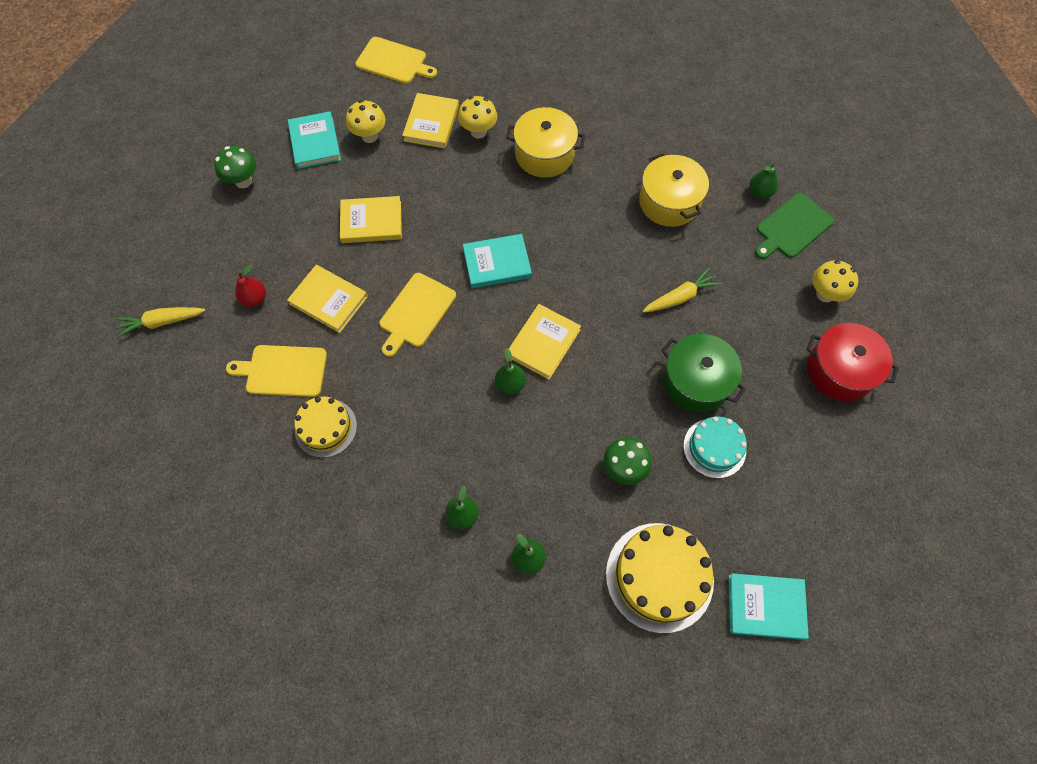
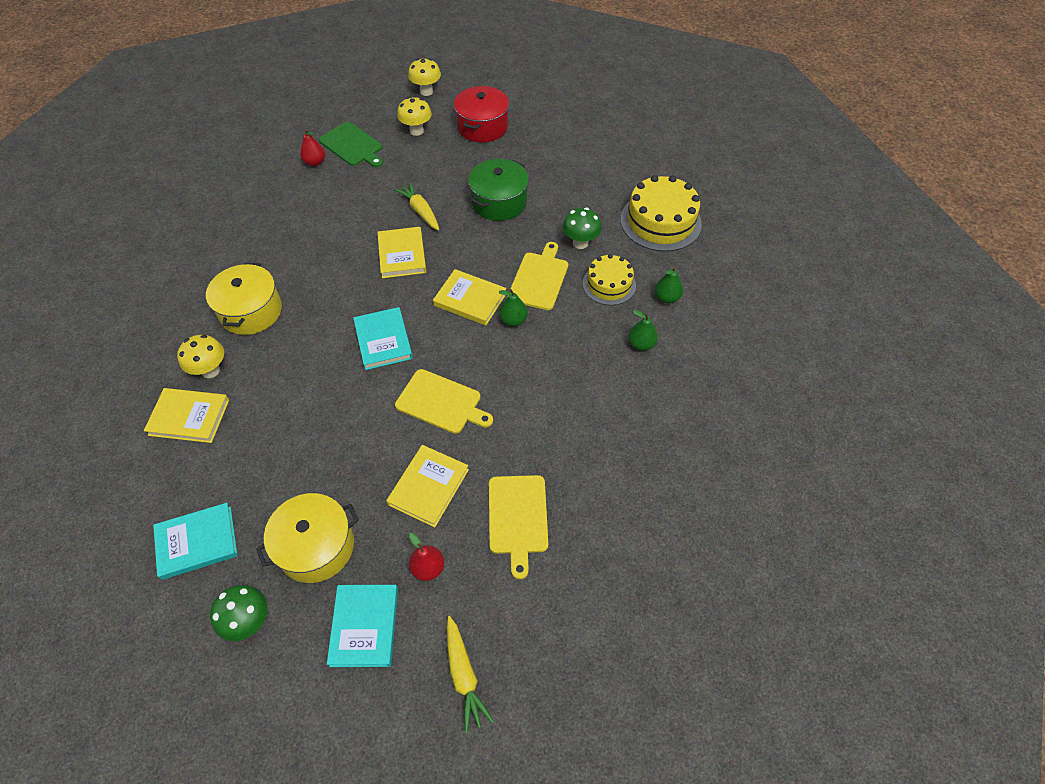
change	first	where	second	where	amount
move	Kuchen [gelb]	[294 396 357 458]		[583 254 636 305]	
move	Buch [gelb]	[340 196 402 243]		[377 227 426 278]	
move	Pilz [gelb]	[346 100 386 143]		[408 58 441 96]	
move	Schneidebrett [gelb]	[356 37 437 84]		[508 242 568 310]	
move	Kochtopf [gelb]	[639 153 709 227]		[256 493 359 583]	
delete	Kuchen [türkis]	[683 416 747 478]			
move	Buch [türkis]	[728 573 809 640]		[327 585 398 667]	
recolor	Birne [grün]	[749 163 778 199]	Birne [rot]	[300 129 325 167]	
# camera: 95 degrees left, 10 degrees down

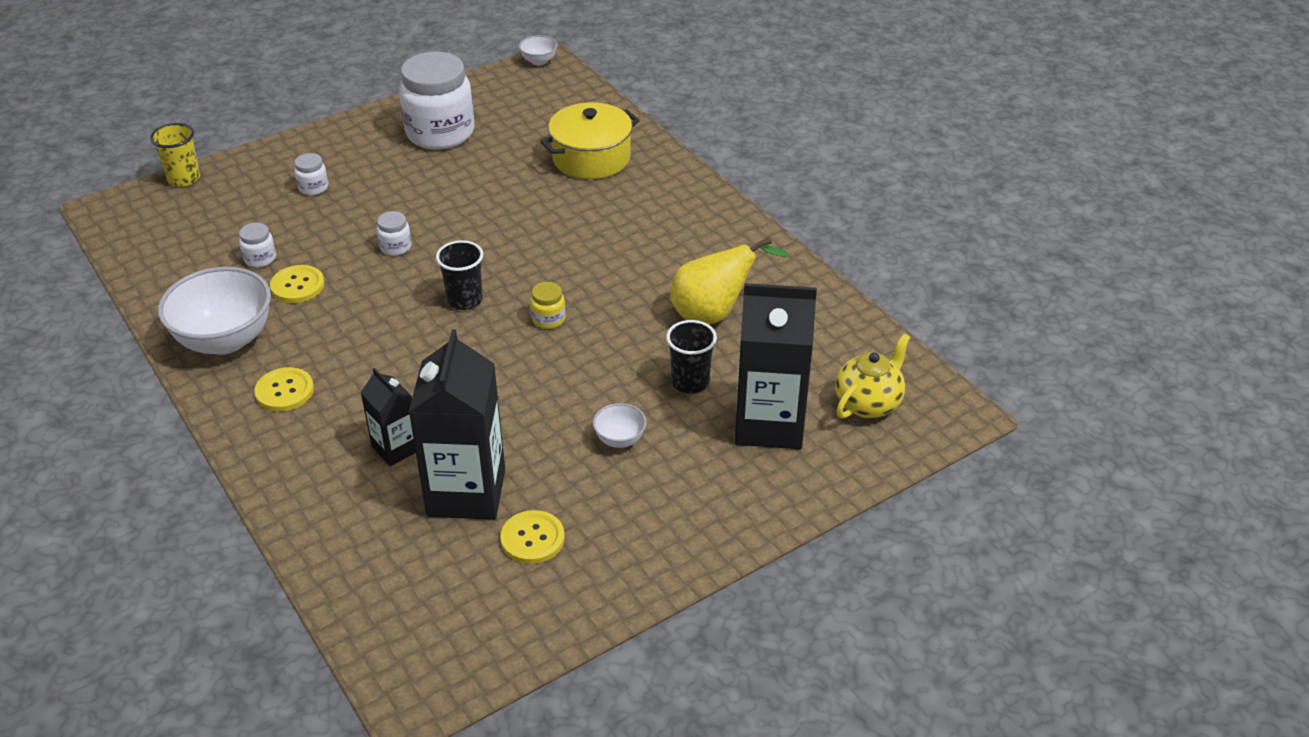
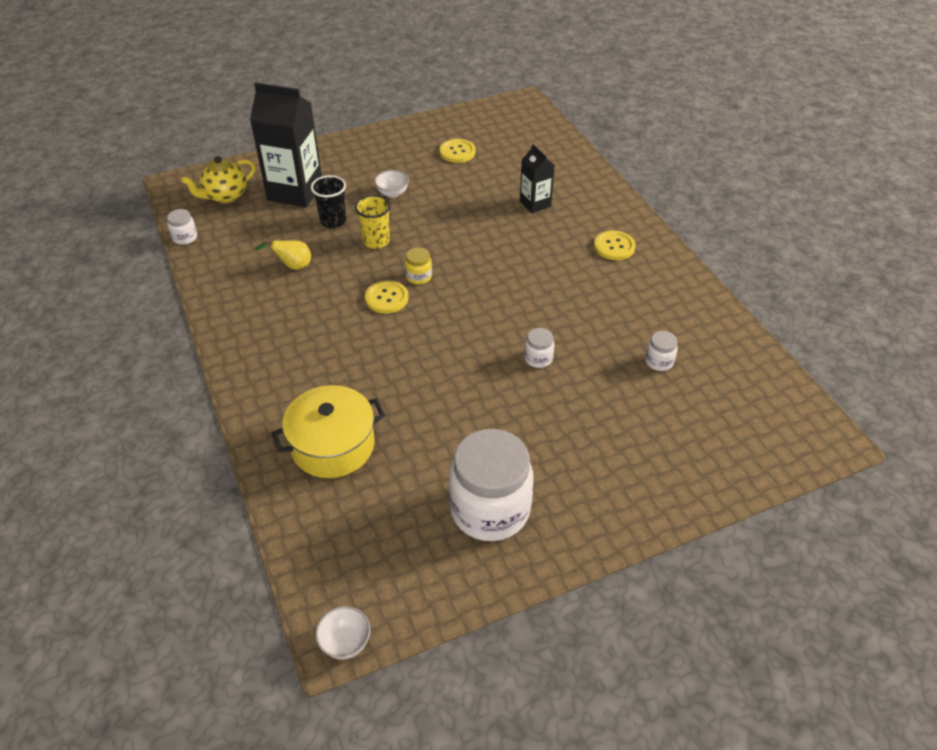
change	first	where	second	where	amount
move	Becher [gelb]	[150 123 200 187]		[355 195 391 249]	
delete	Schüssel [weiß]	[158 267 271 355]			
move	Knopf [gelb]	[270 265 325 303]		[365 280 409 313]	
move	Einmachglas [weiß]	[294 153 328 195]		[167 209 197 245]	
delete	Getränkekarton [schwarz]	[409 329 505 520]			
delete	Becher [schwarz]	[436 240 483 310]			
resize	Birne [gelb]	[670 237 789 324]		[255 240 311 270]	x0.57
# camera: 170 degrees left, 5 degrees up

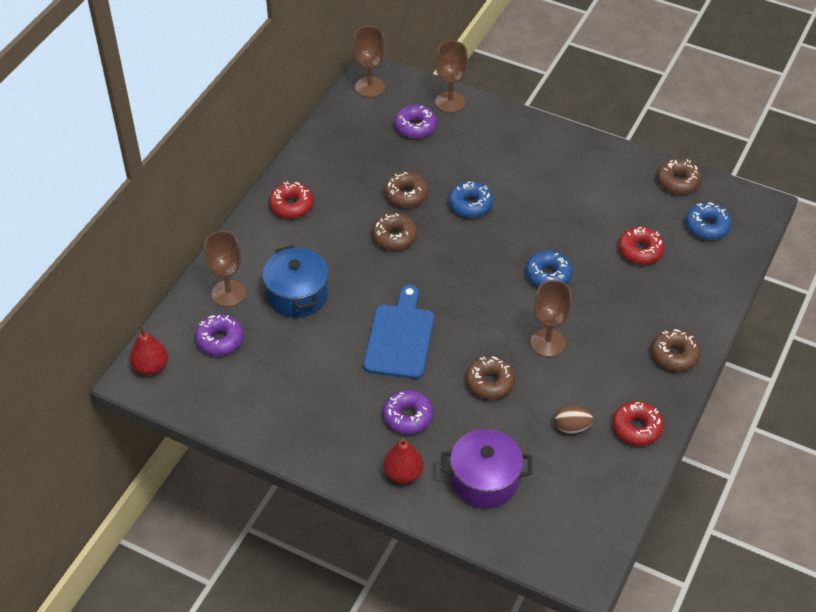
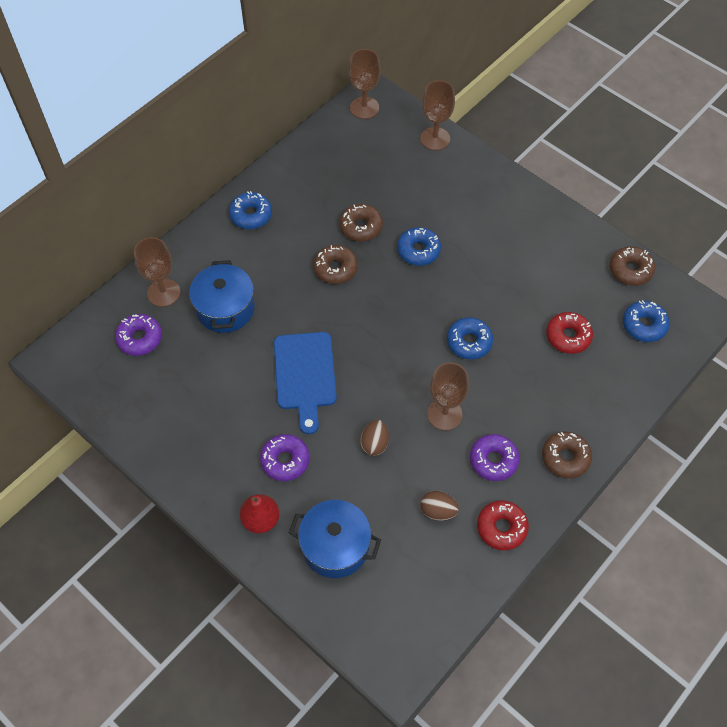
change	first	where	second	where	amount
delete	Birne [rot]	[130 325 168 375]			
recolor	Donut [rot]	[269 182 314 218]	Donut [blau]	[229 191 272 229]	
rotate	Schneidebrett [blau]	[364 285 434 379]		[274 332 337 435]	150 degrees clockwise
move	Donut [lila]	[394 105 437 138]		[470 434 520 481]	
recolor	Kochtopf [lila]	[441 429 532 508]	Kochtopf [blau]	[289 500 381 578]	
replace	Donut [braun]	[466 356 515 399]	Ei [braun]	[361 420 389 456]	
# camera: 15 degrees right, 10 degrees up

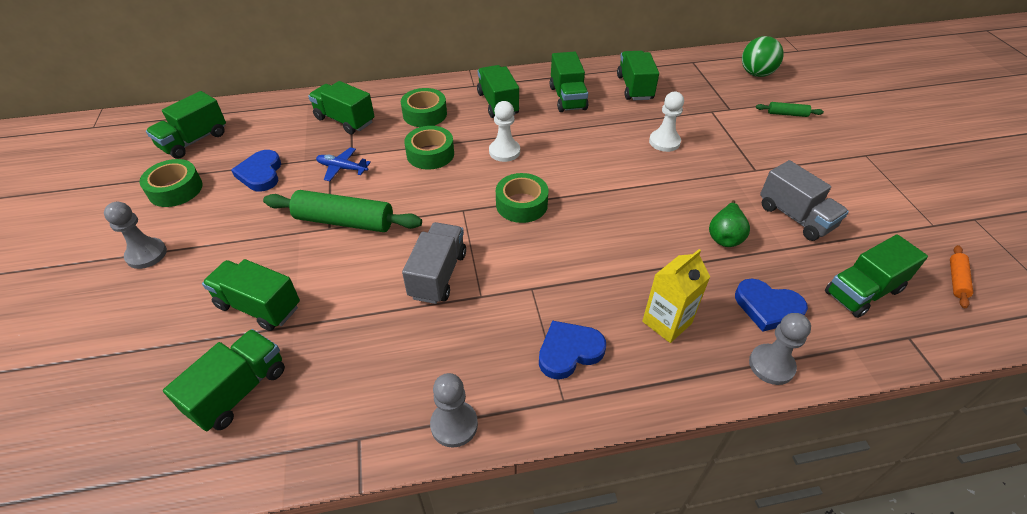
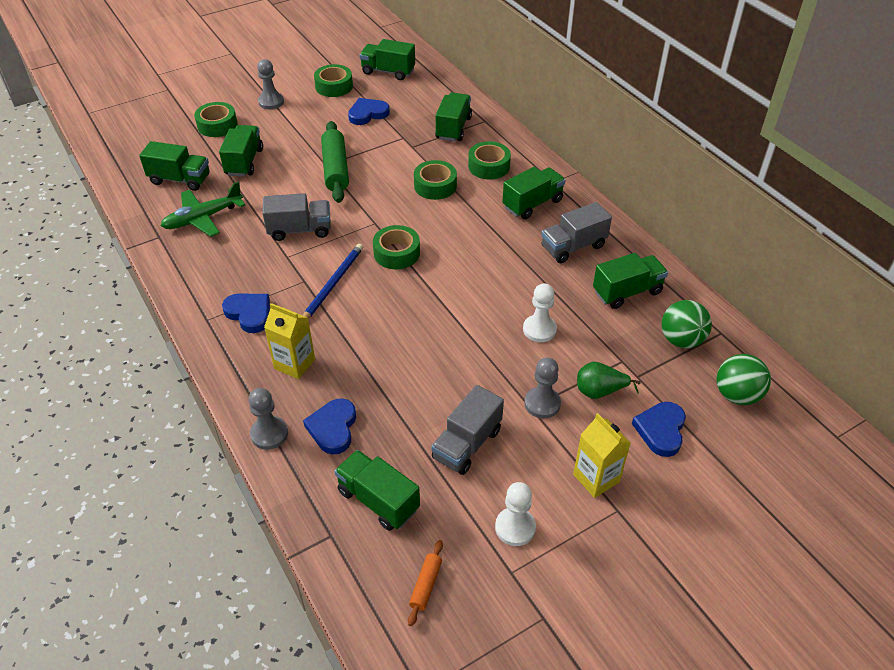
change	first	where	second	where	amount
delete	Flugzeug [blau]	[316 147 371 181]			
move	Bauer [grau]	[430 373 478 448]		[524 357 561 418]	
move	Bauer [weiß]	[489 101 520 162]		[495 482 536 546]	
recolor	Lastwagen [grün]	[550 52 588 112]	Lastwagen [grau]	[541 202 612 263]	
move	Birne [grün]	[709 200 750 247]		[577 362 641 399]	
replace	Nudelholz [grün]	[756 102 824 117]	Herz [blau]	[632 402 686 457]	
rotate	Nudelholz [orange]	[950 245 973 308]		[408 540 443 626]	75 degrees counterclockwise
insert			Flugzeug [grün]	[161 181 245 237]	
insert			Klebeband [grün]	[194 102 237 137]	
insert			Bleistift [blau]	[303 244 363 319]	
insert			Getränkekarton [gelb]	[573 413 631 498]	
insert			Ball [grün]	[662 300 712 348]	
# camera: 70 degrees right, 0 degrees up

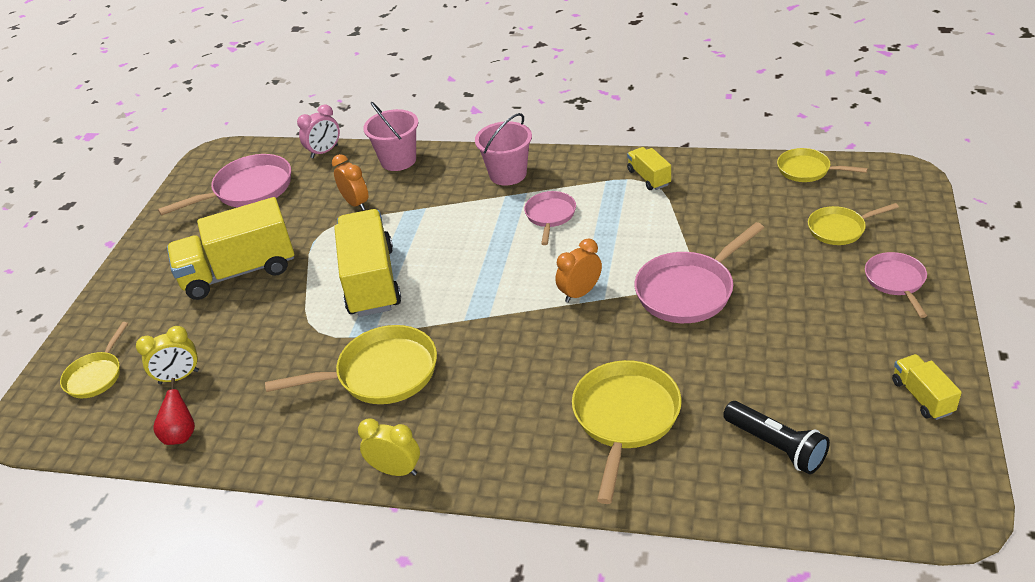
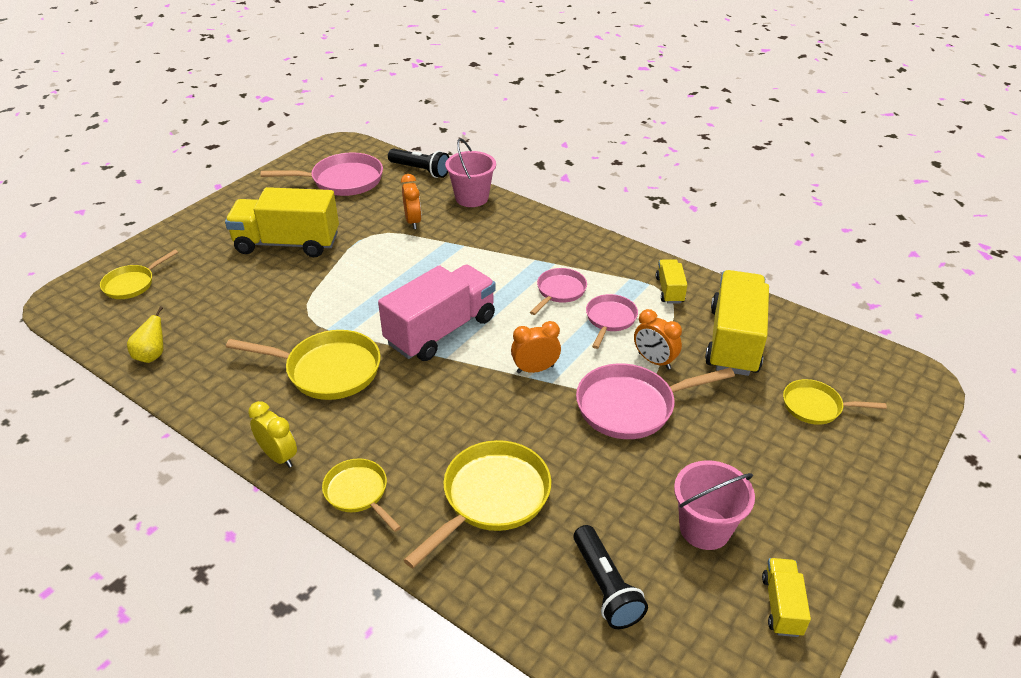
change	first	where	second	where	amount
delete	Wecker [gelb]	[136 326 199 384]			
recolor	Birne [rot]	[153 378 195 445]	Birne [gelb]	[127 306 163 363]	
replace	Wecker [rosa]	[297 104 340 158]	Taschenlampe [schwarz]	[388 148 449 178]	
move	Lastwagen [gelb]	[334 209 401 317]		[705 270 769 376]	
move	Eimer [rosa]	[475 113 532 186]		[674 460 755 550]	
move	Pfanne [gelb]	[777 148 868 182]		[322 458 401 532]	
move	Pfanne [rosa]	[865 252 927 318]		[586 294 638 349]	
insert			Lastwagen [rosa]	[378 264 496 361]	
insert			Wecker [orange]	[634 309 682 369]	
# camera: 20 degrees right, 0 degrees up

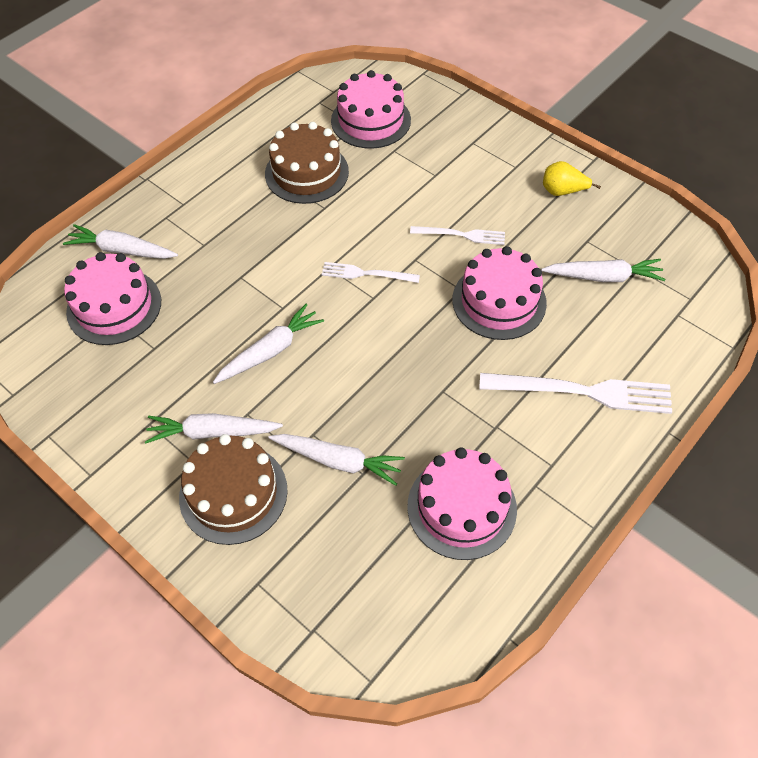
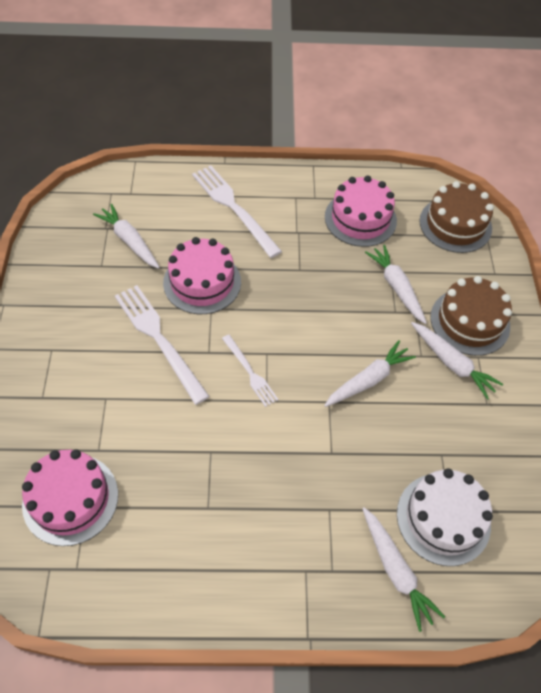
change	first	where	second	where	amount
recolor	Kuchen [rosa]	[64 252 161 345]	Kuchen [weiß]	[397 468 493 566]	
rotate	Karotte [weiß]	[213 303 324 384]		[324 340 416 407]	135 degrees clockwise
move	Kuchen [braun]	[265 122 349 204]		[419 181 494 253]	
resize	Gabel [weiß]	[410 226 505 245]		[115 285 210 405]	x1.77
delete	Birne [gelb]	[543 161 601 196]			
# camera: 135 degrees left, 0 degrees up

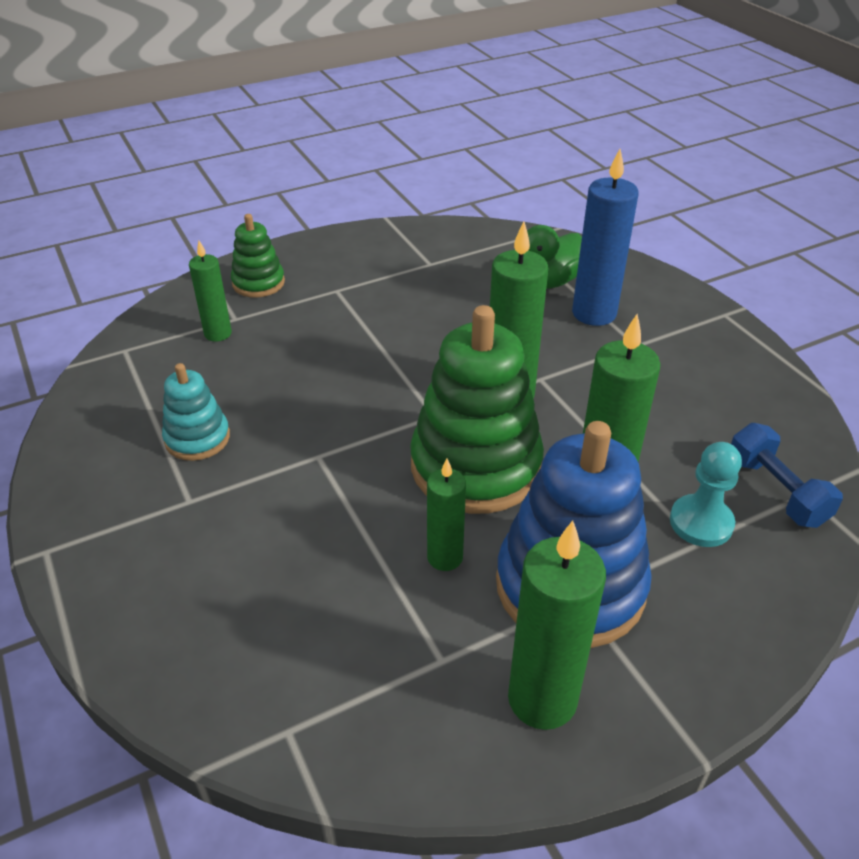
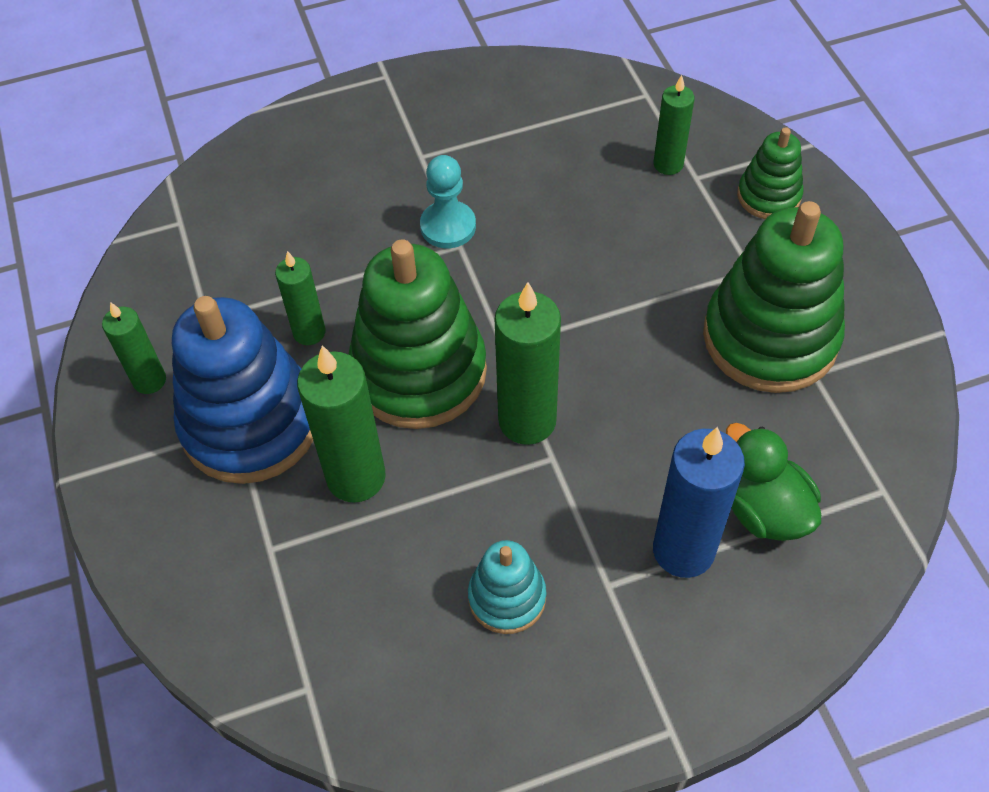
change	first	where	second	where	amount
move	Stapelspielzeug [türkis]	[162 363 230 461]		[468 540 546 634]	
resize	Kerze [grün]	[508 520 606 730]		[102 302 166 394]	x0.60
move	Bauer [türkis]	[670 442 742 547]		[420 155 476 248]	
delete	Hantel [blau]	[731 423 843 528]			
insert			Stapelspielzeug [grün]	[703 201 845 393]	
# camera: 100 degrees right, 15 degrees up

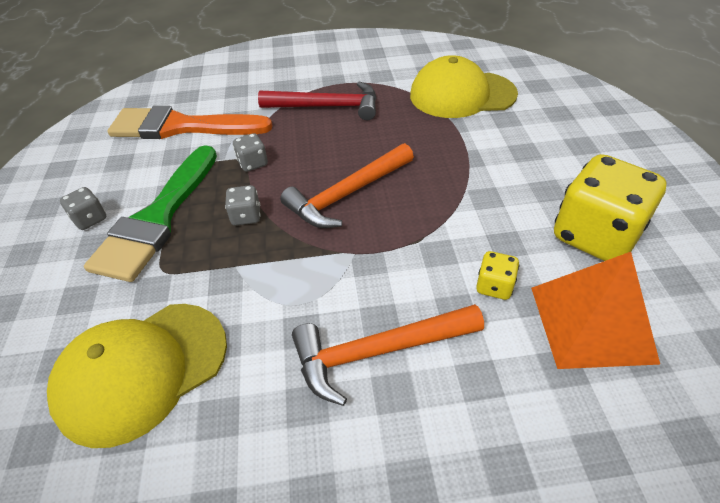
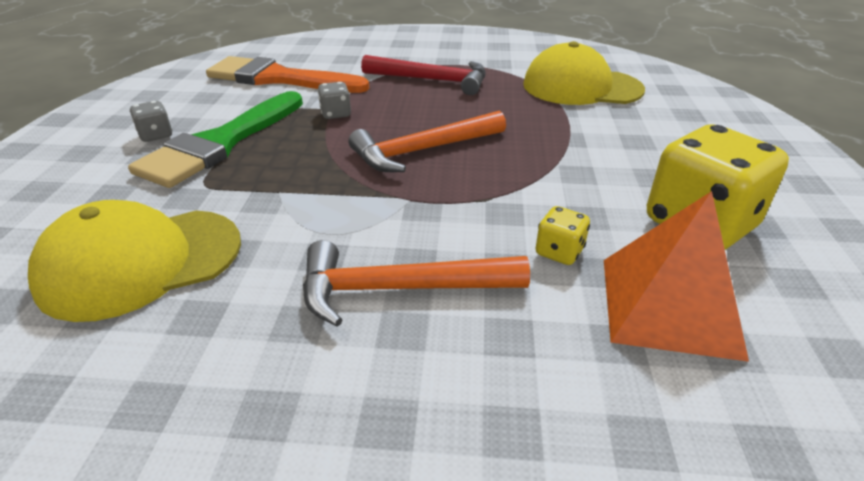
change	first	where	second	where	amount
delete	Spielwürfel [grau]	[225 185 261 226]			
# camera: 10 degrees right, 10 degrees down

